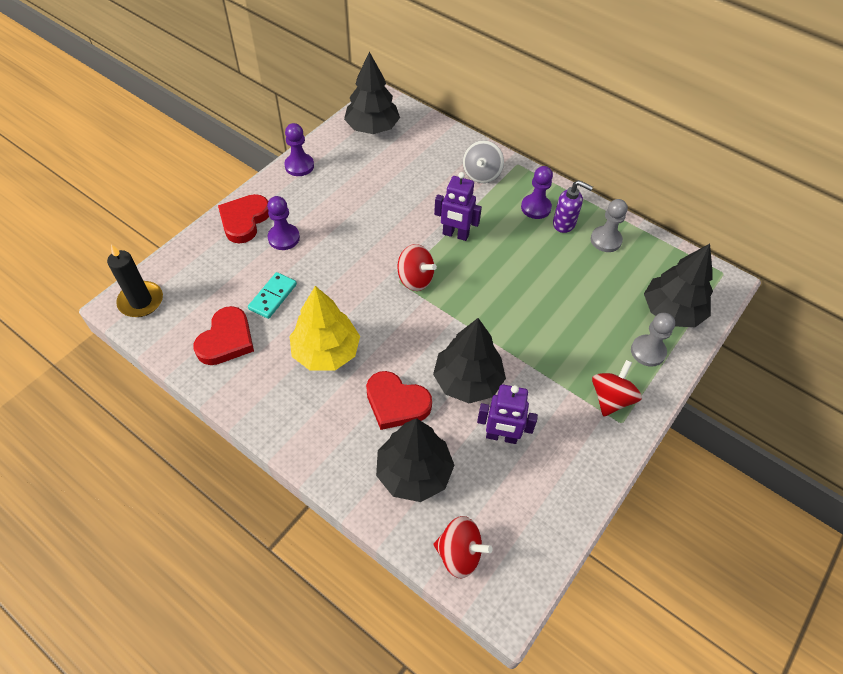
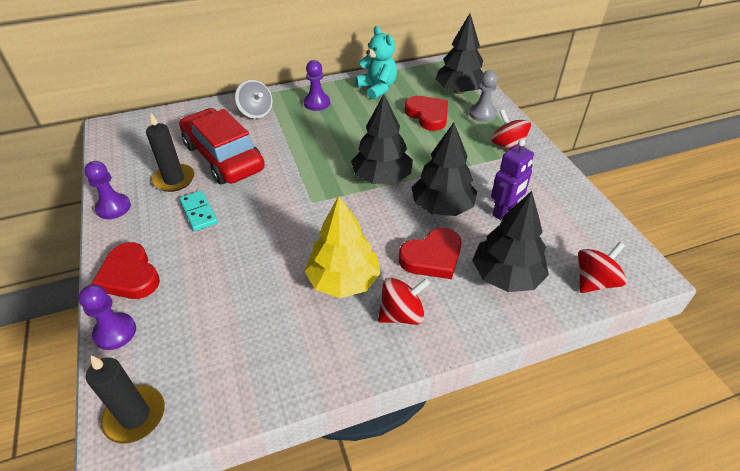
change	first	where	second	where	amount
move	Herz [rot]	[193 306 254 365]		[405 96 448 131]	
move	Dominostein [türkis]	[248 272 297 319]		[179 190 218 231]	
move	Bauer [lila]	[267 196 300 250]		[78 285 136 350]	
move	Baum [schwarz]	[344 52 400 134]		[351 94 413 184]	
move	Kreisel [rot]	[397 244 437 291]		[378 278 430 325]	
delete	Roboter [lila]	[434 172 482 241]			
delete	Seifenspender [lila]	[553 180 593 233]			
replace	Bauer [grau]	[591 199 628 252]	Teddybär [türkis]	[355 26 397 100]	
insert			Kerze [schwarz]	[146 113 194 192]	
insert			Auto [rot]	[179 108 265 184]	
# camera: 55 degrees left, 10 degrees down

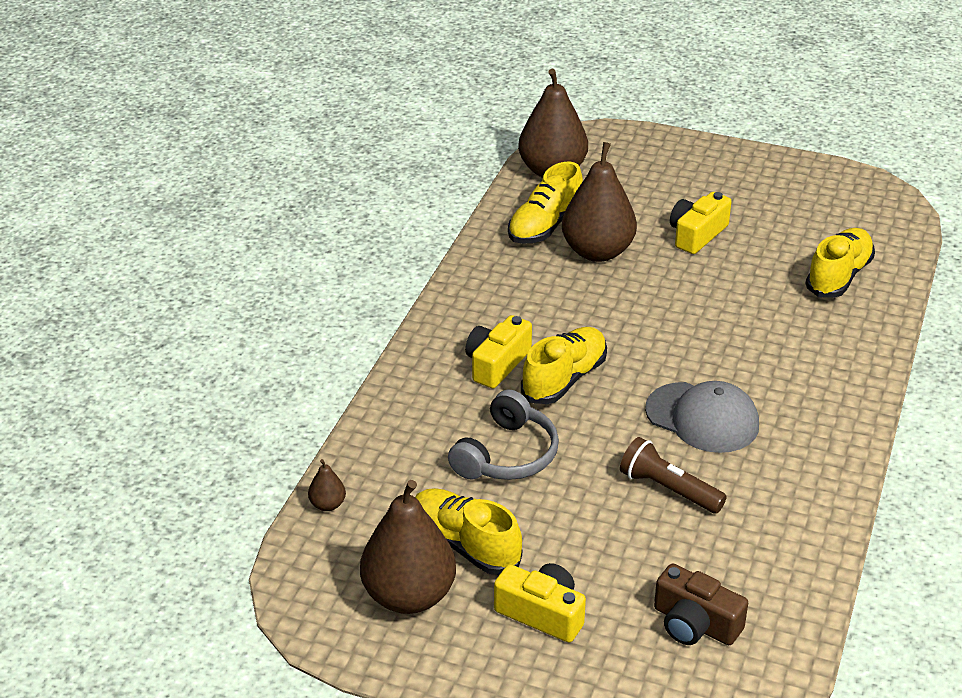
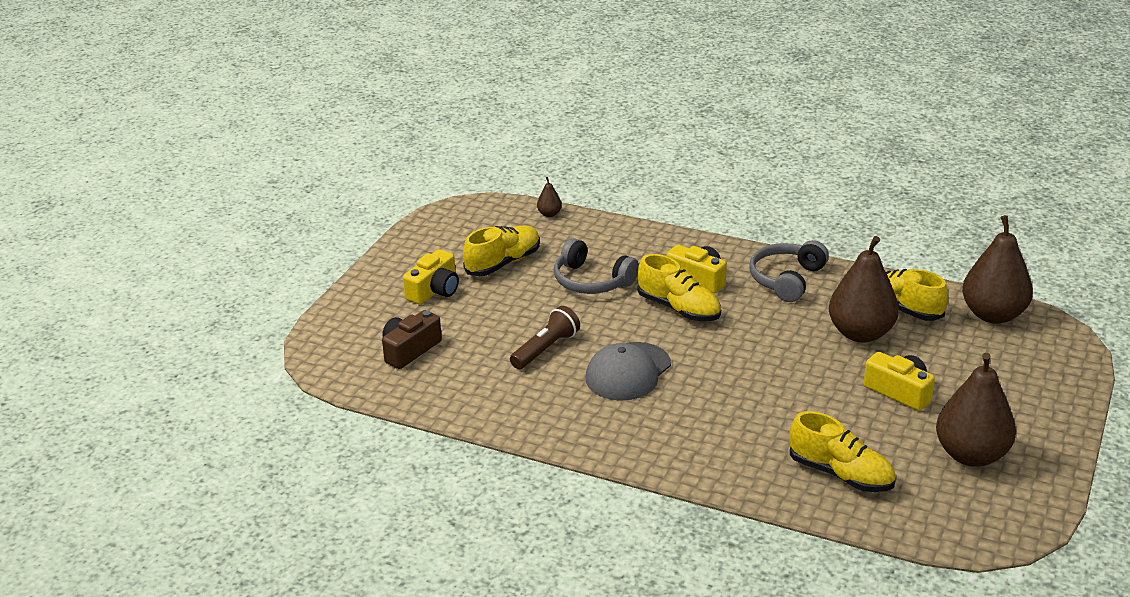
change	first	where	second	where	amount
move	Birne [braun]	[360 480 456 614]		[936 353 1016 467]	
insert			Kopfhörer [grau]	[750 240 829 302]	
# camera: 95 degrees right, 5 degrees down

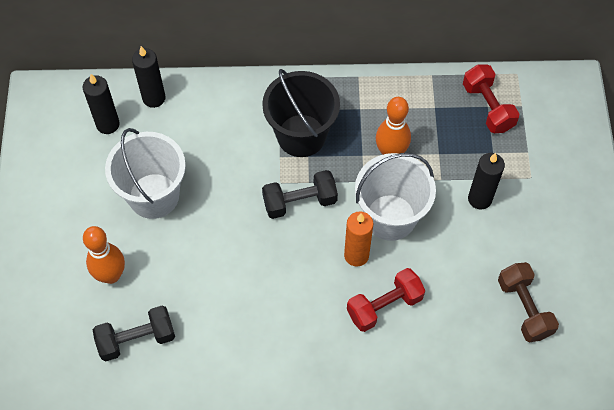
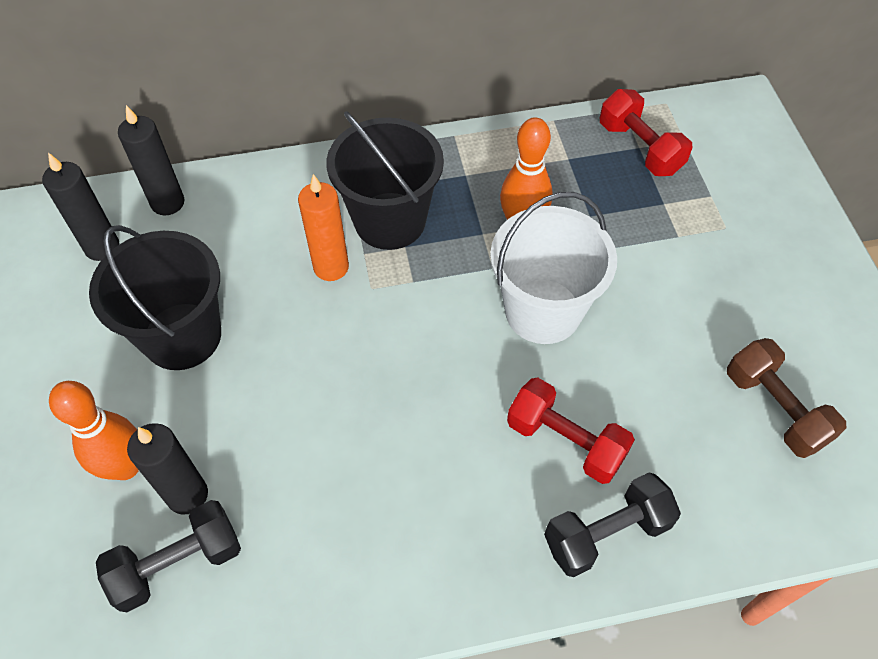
change	first	where	second	where	amount
recolor	Eimer [weiß]	[105 128 186 219]	Eimer [schwarz]	[89 225 221 370]	
move	Hantel [schwarz]	[262 170 338 219]		[544 472 681 577]	
move	Kerze [orange]	[344 211 373 267]		[298 174 349 281]	
rotate	Hantel [rot]	[347 268 425 332]		[507 378 635 484]	75 degrees clockwise
move	Kerze [schwarz]	[468 153 505 210]		[127 423 208 515]	
# camera: 10 degrees left, 5 degrees down

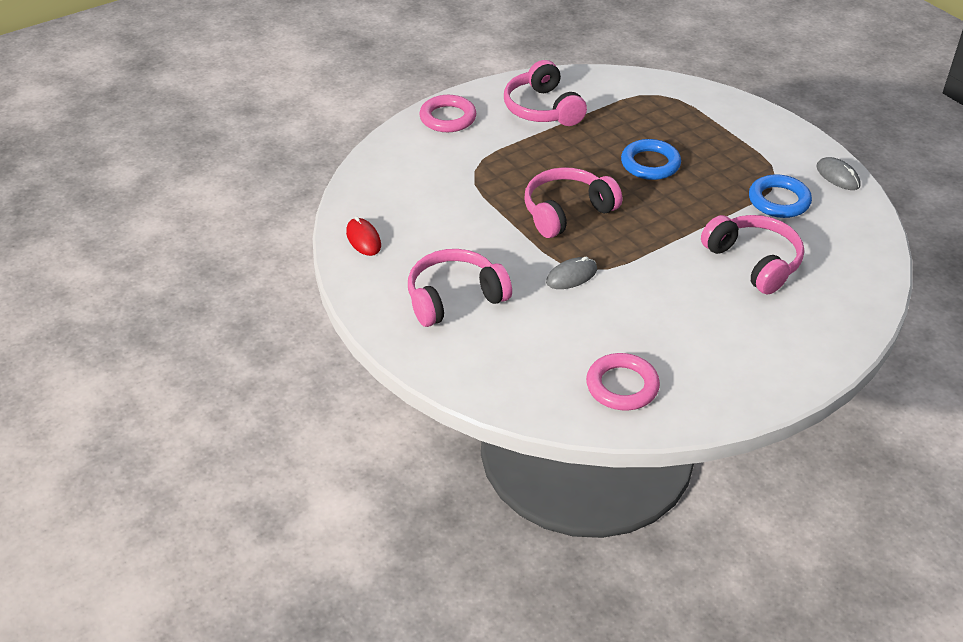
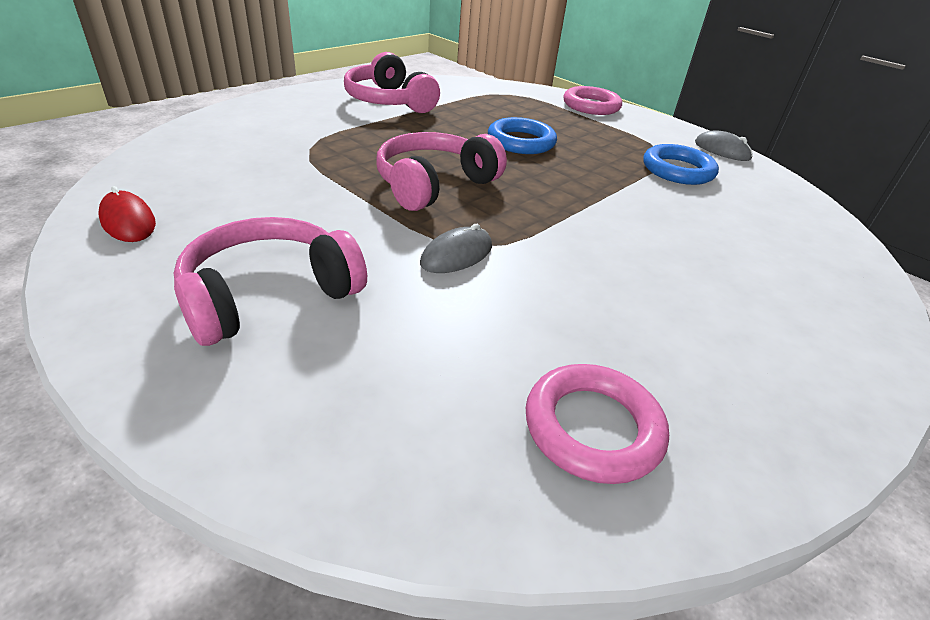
change	first	where	second	where	amount
move	Ring [rosa]	[419 95 476 132]		[563 86 622 115]	
delete	Kopfhörer [rosa]	[701 215 804 294]			
# camera: 15 degrees left, 5 degrees down

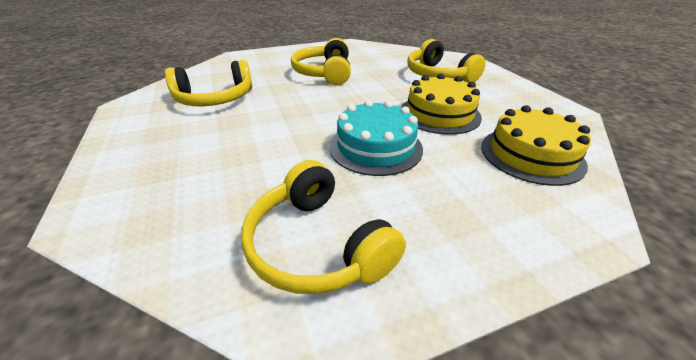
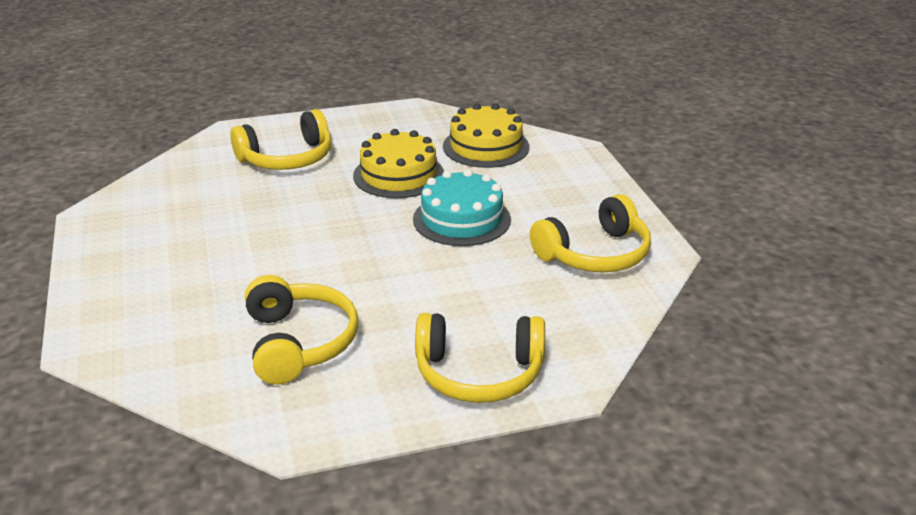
change	first	where	second	where	amount
move	Kopfhörer [gelb]	[291 38 351 85]		[415 313 545 403]	
# camera: 85 degrees left, 5 degrees down

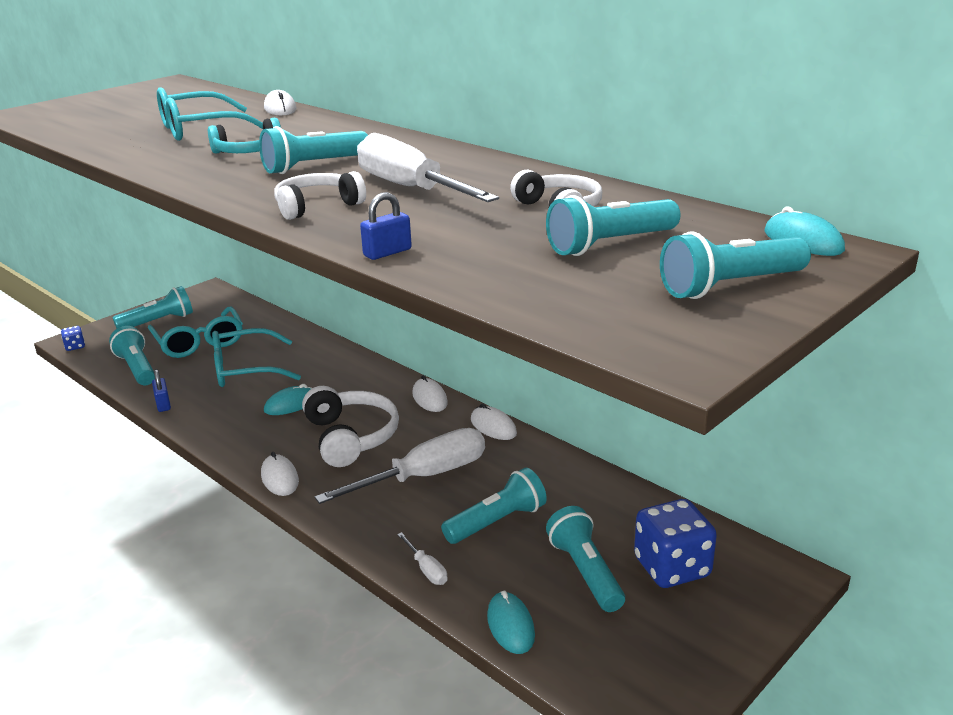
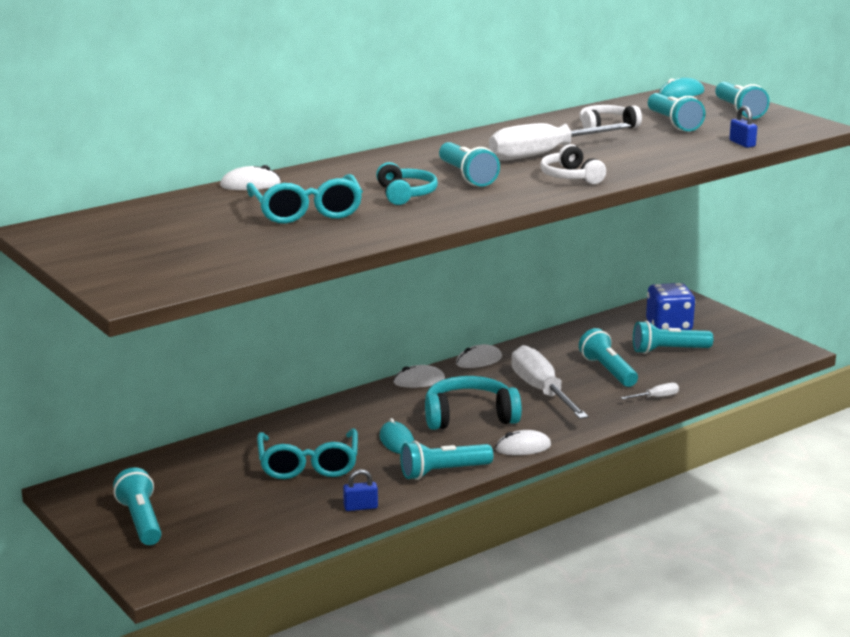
change	first	where	second	where	amount
delete	Spielwürfel [blau]	[61 326 85 351]			
move	Taschenlampe [türkis]	[109 326 155 385]		[400 441 493 480]	
delete	Brille [türkis]	[148 306 243 358]			
recolor	Kopfhörer [weiß]	[302 386 399 467]	Kopfhörer [türkis]	[425 376 522 430]	
move	Vorhängeschloss [blau]	[360 192 412 260]		[729 106 757 148]	
delete	Computermaus [türkis]	[487 590 535 654]			
# camera: 80 degrees left, 5 degrees down

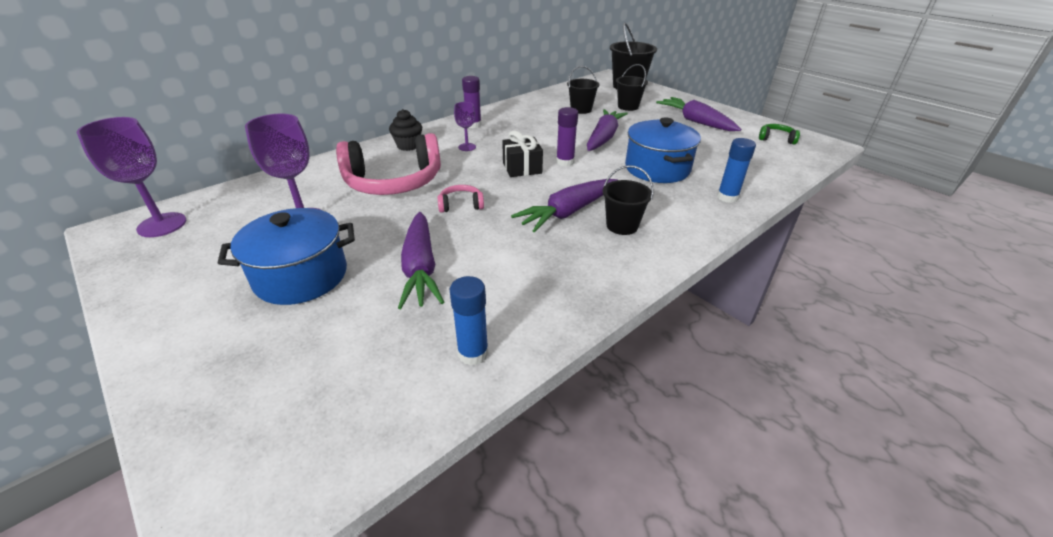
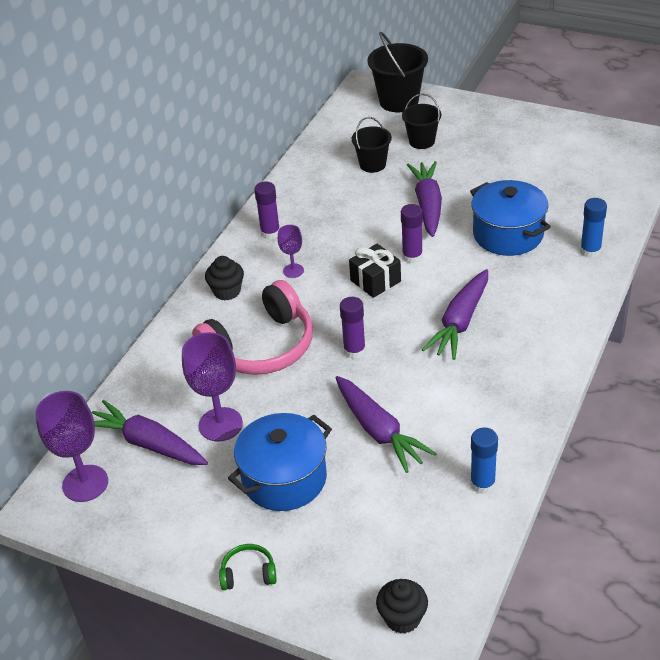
change	first	where	second	where	amount
replace	Kopfhörer [rosa]	[437 185 484 213]	Klebestift [lila]	[340 297 366 359]	
delete	Eimer [schwarz]	[602 165 654 235]			
move	Karotte [lila]	[656 97 741 131]		[92 400 208 465]	
move	Kopfhörer [grün]	[759 124 800 145]		[219 544 277 590]	
insert			Muffin [schwarz]	[376 579 428 634]	
# camera: 20 degrees left, 5 degrees up

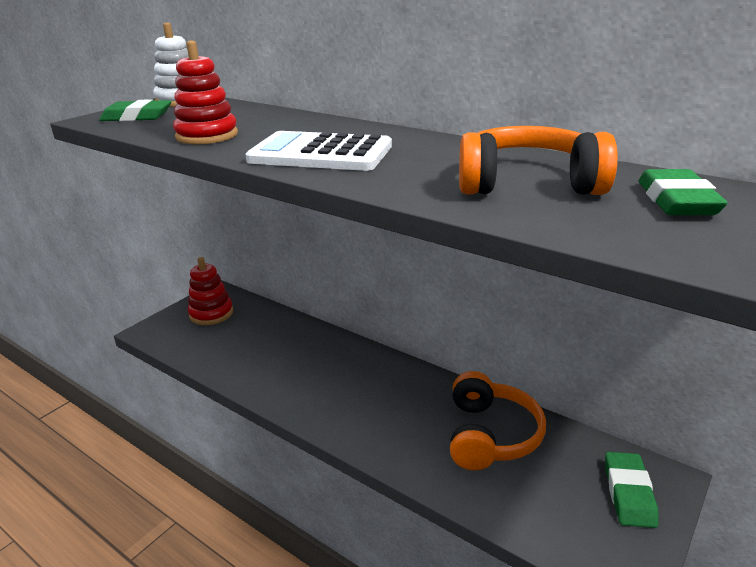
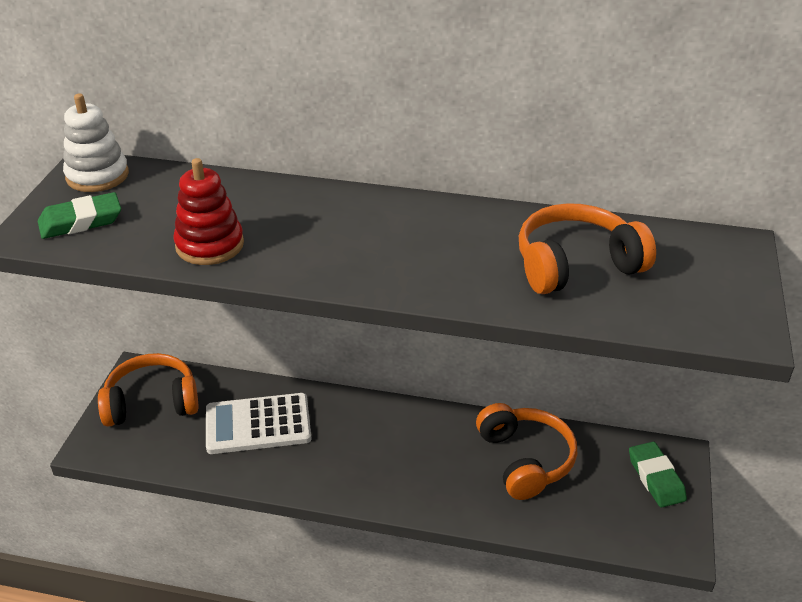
change	first	where	second	where	amount
replace	Stapelspielzeug [rot]	[188 257 233 325]	Kopfhörer [orange]	[98 353 198 427]	
move	Taschenrechner [weiß]	[246 131 392 171]		[206 393 312 454]	
delete	Radiergummi [grün]	[639 169 727 215]			
# camera: 25 degrees left, 10 degrees up

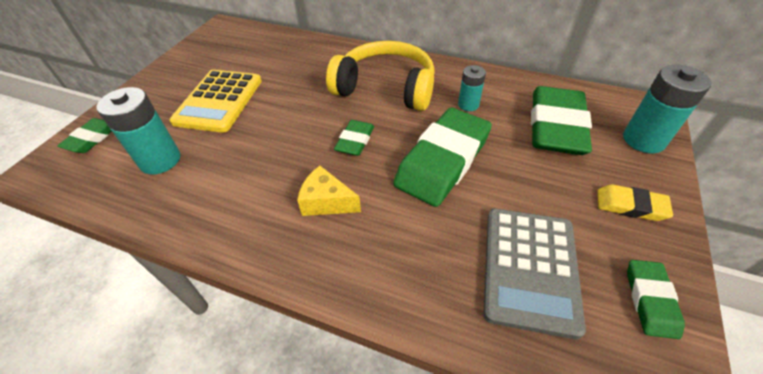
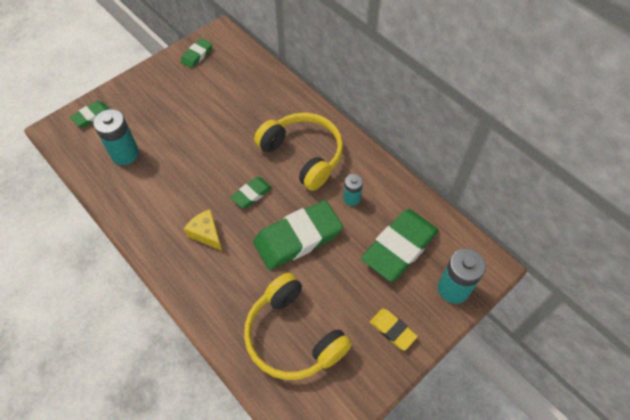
change	first	where	second	where	amount
delete	Taschenrechner [gelb]	[169 70 262 133]			
replace	Taschenrechner [grau]	[484 209 586 339]	Kopfhörer [gelb]	[244 273 352 380]	
move	Radiergummi [grün]	[627 260 685 339]		[181 38 212 68]	
# camera: 25 degrees right, 10 degrees up

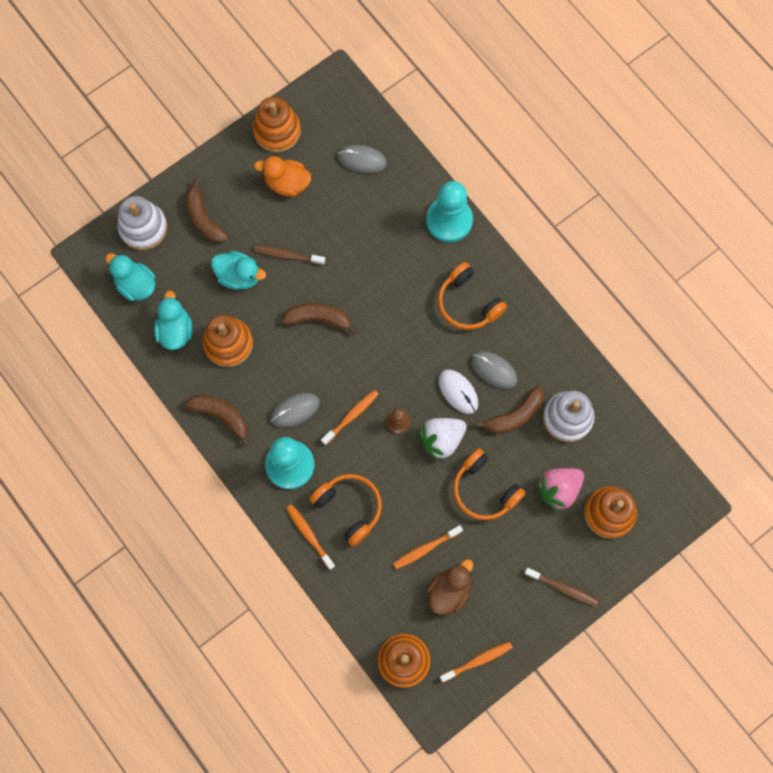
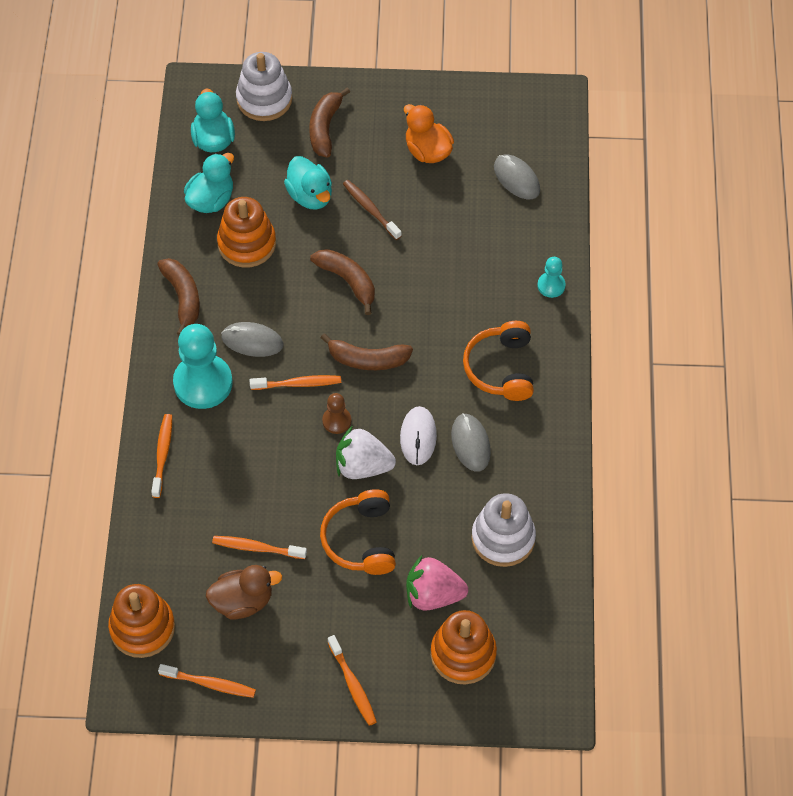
change	first	where	second	where	amount
delete	Stapelspielzeug [orange]	[253 97 301 153]			
delete	Kopfhörer [orange]	[310 474 382 546]			
resize	Bauer [türkis]	[426 181 473 242]		[537 257 566 298]	x0.49
move	Banane [braun]	[476 386 544 434]		[321 334 413 370]	
recolor	Zahnbürste [braun]	[524 568 598 606]	Zahnbürste [orange]	[328 635 377 726]	
# camera: 40 degrees right, 15 degrees down

